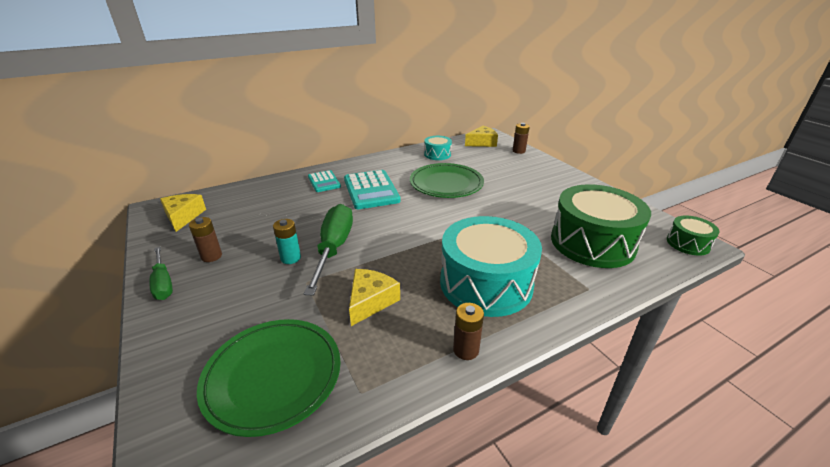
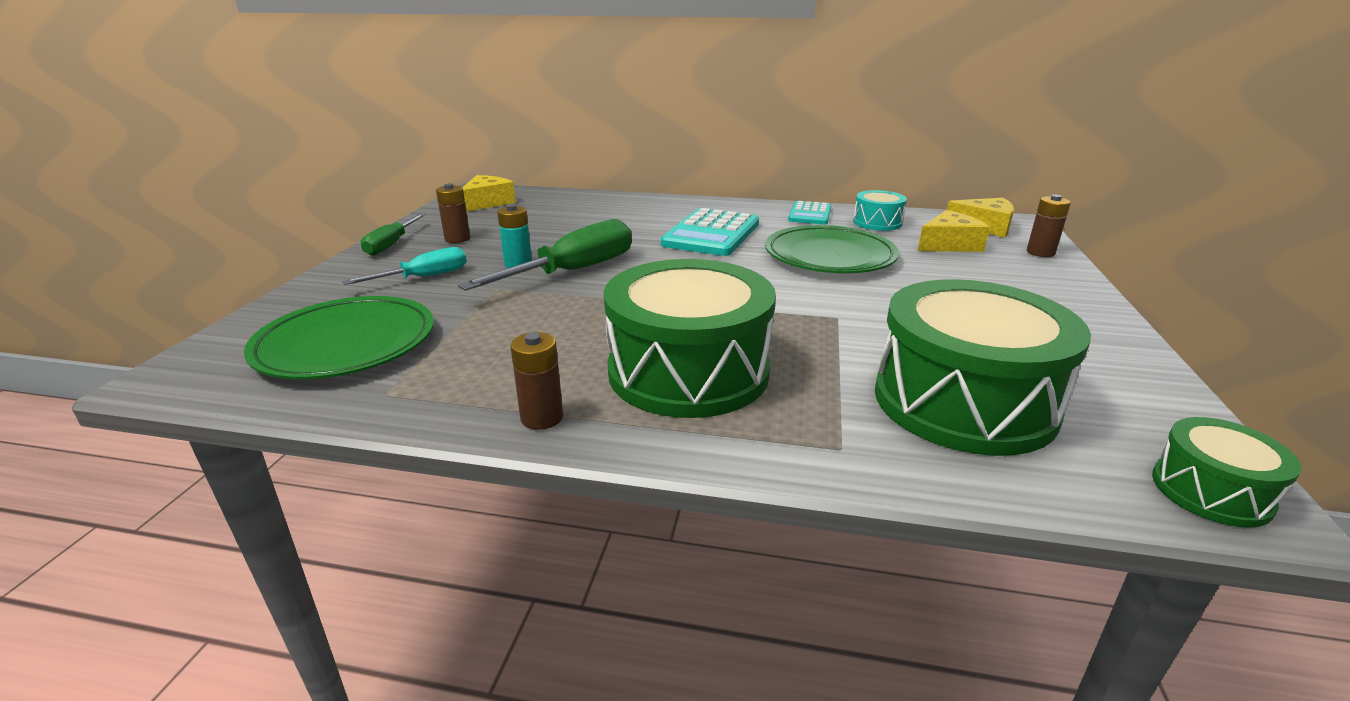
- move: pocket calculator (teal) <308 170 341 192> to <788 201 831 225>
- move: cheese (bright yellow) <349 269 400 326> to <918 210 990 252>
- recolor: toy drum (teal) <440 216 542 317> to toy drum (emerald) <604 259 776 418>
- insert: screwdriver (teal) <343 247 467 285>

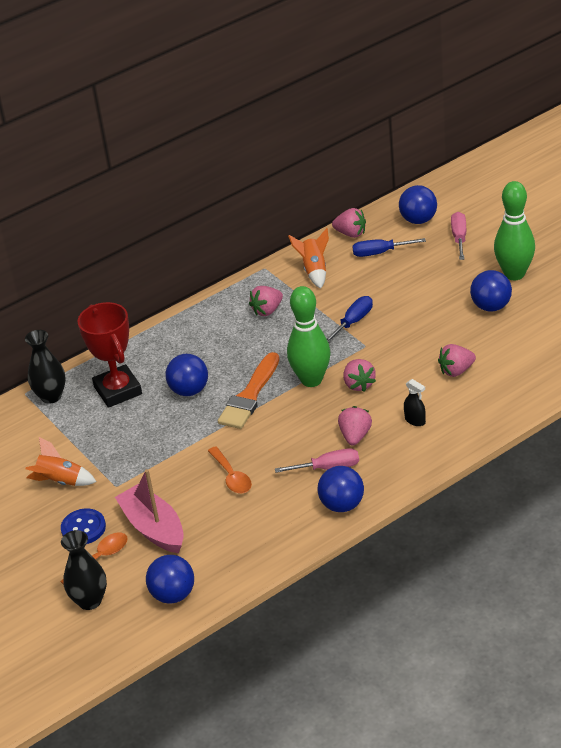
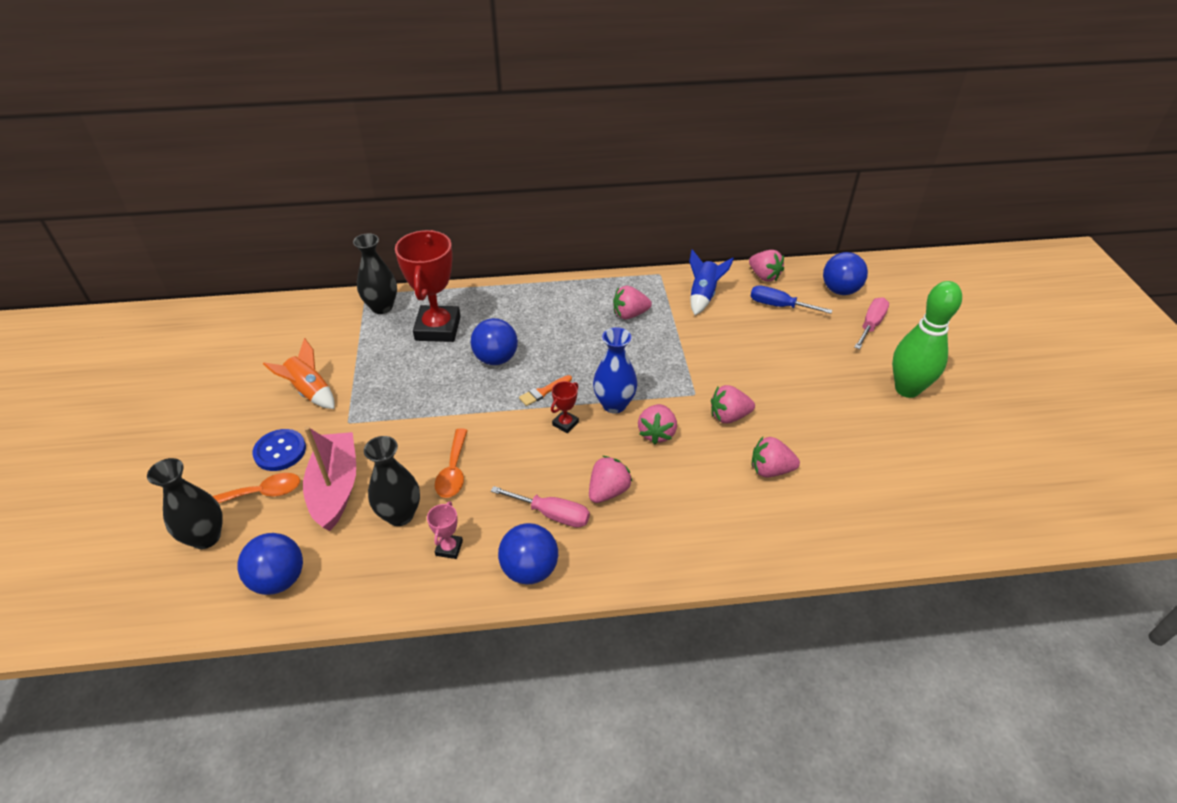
- resize: paintbrush (bright orange) <218 352 279 429> = <519 375 572 406> x0.47
- replace: skittle (emerald) <287 286 330 387> to tall vase (royal blue) <593 327 637 413>
- recolor: toy rocket (bright orange) <288 228 329 288> to toy rocket (royal blue) <689 249 734 315>
- delete: screwdriver (royal blue) <327 296 373 343>
- delete: spray cleaner (jet-black) <404 379 426 426>
- delete: ball (royal blue) <470 270 512 312>
- insert: tall vase (jet-black) <364 436 420 526>
- insert: prize cup (rose-pink) <427 501 463 559>
- insert: prize cup (red) <551 381 579 433>
- insert: berry (rose-pink) <711 385 755 423>

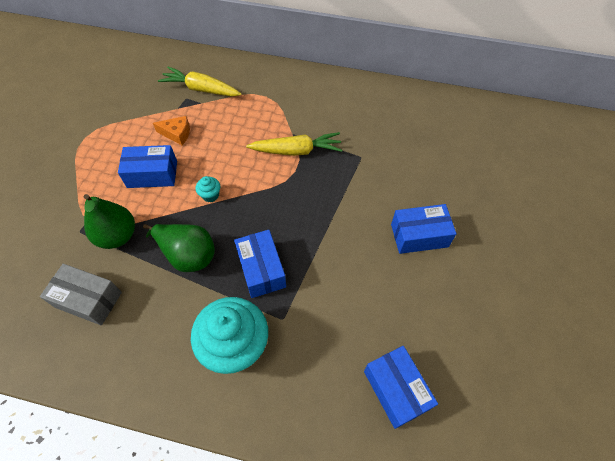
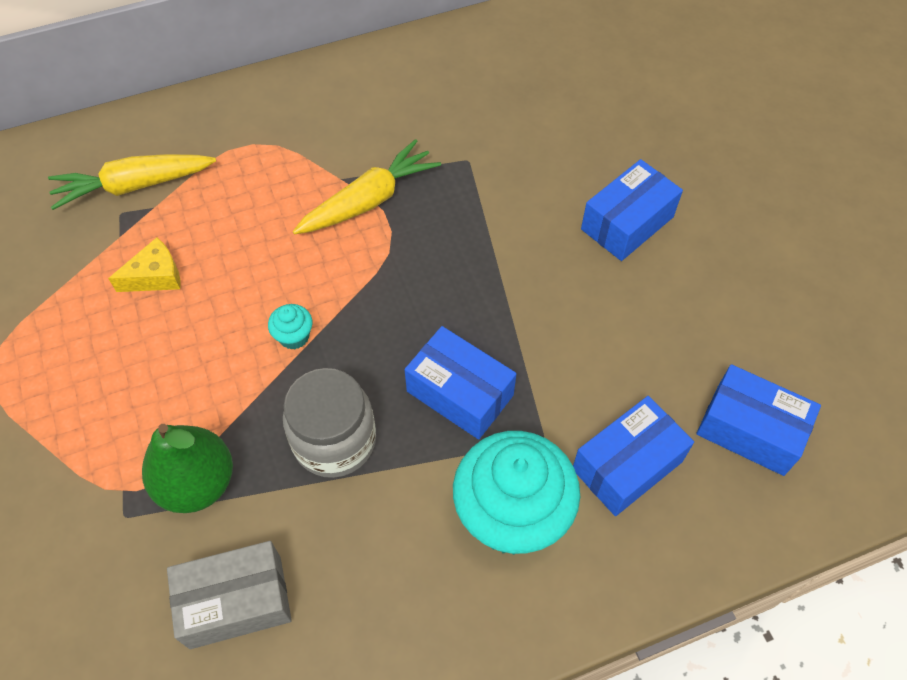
- move: parcel (royal blue) <118 145 177 188> to <573 396 694 516>
- replace: toy pear (emerald) <143 224 215 272> to preserve jar (ash-grey) <283 368 376 478>
- recolor: cheese (bright orange) <153 116 190 145> to cheese (bright yellow) <108 237 181 292>

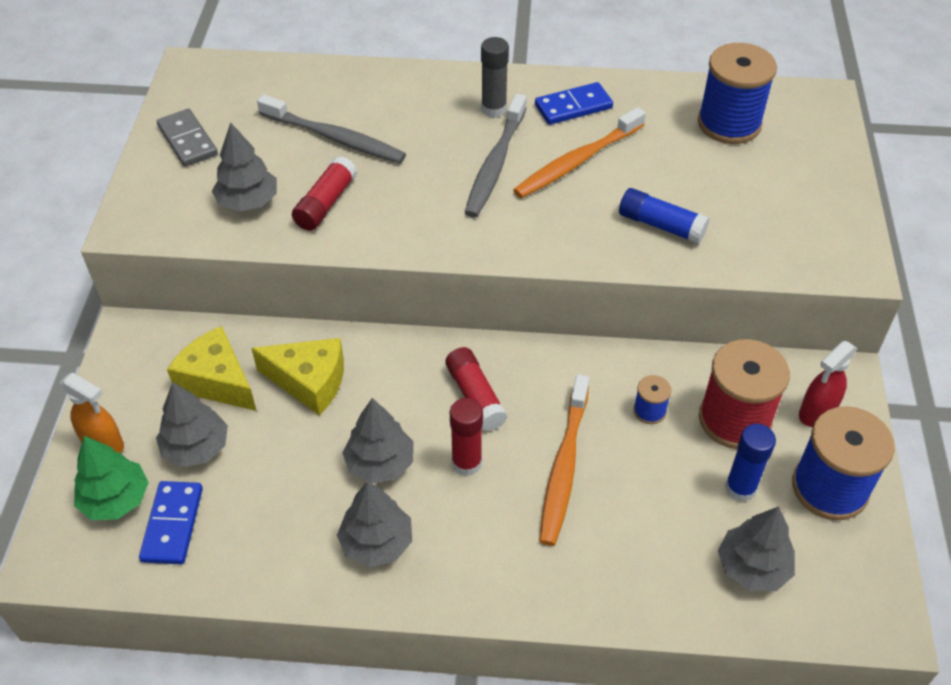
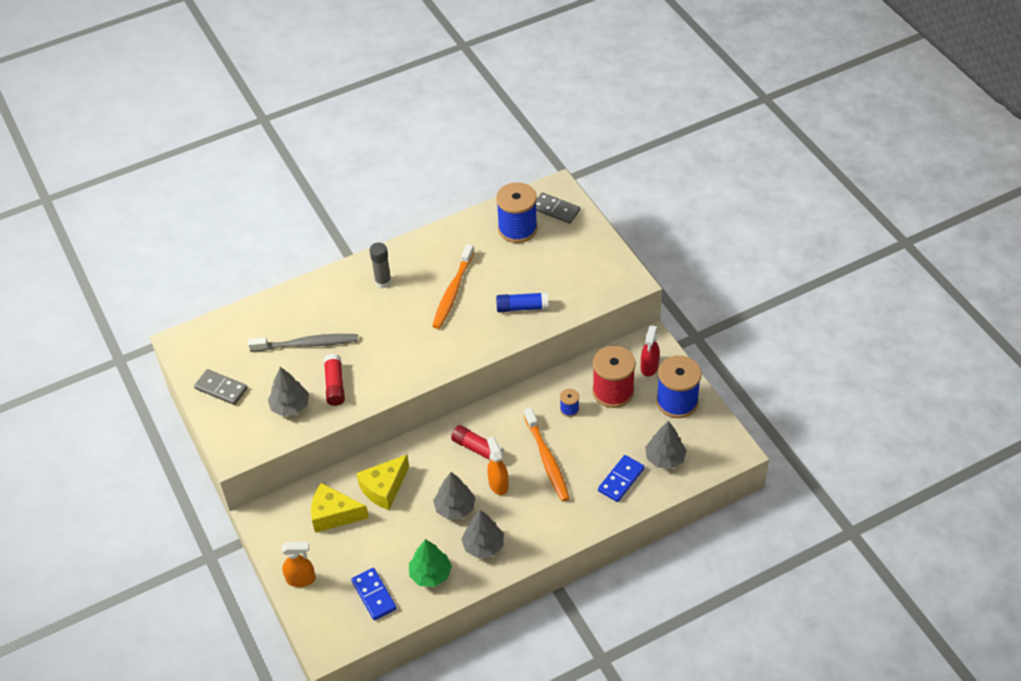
- move: toy tree (emerald) <74 436 149 520> to <409 539 452 587>
- delete: toy tree (ash-grey) <156 382 228 467>
- rotate: cheese (bright yellow) <251 338 344 415> = <356 455 409 510> 150 degrees clockwise
- replace: stick of glue (red) <450 398 483 476> to spray cleaner (bright orange) <487 437 509 495>
- delete: toothbrush (ash-grey) <465 94 527 217>
- move: domino piece (royal blue) <535 82 613 125> to <598 455 645 502>
- delete: stick of glue (royal blue) <725 424 776 502>
- insert: domino piece (ash-grey) <536 193 580 224>

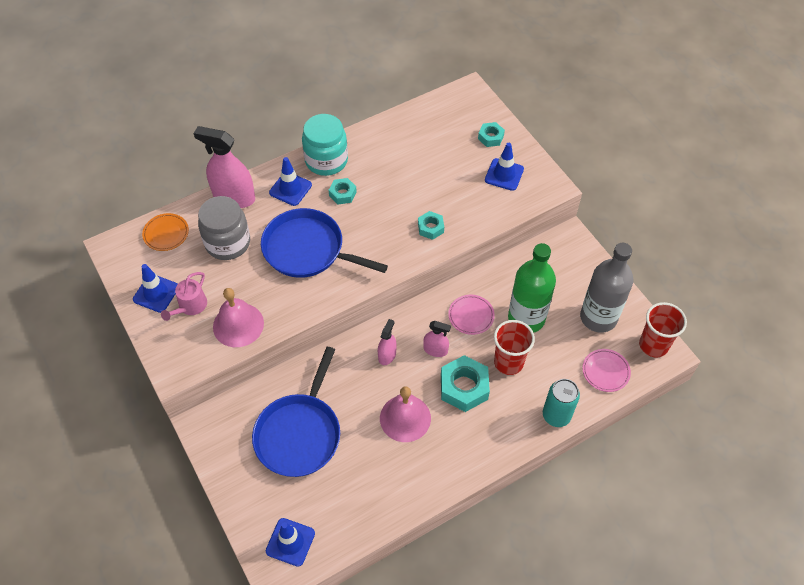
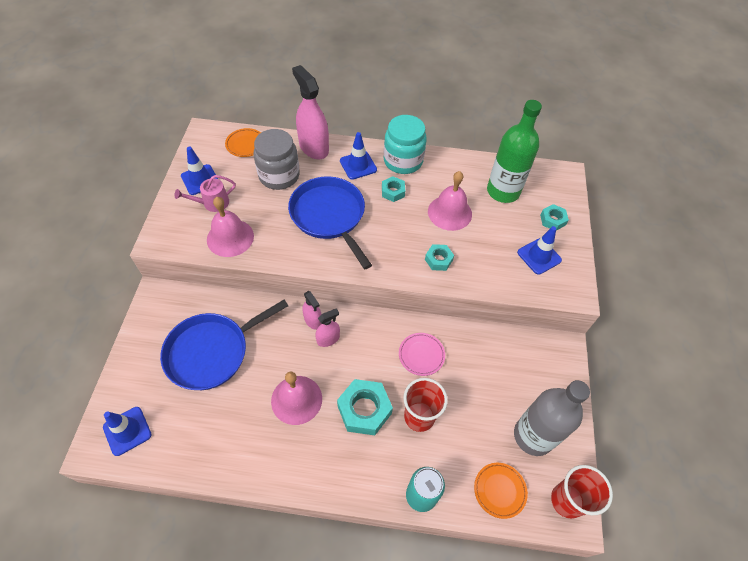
- move: spray cleaner (rose-pink) <423 321 451 357> to <303 291 321 330>
- move: flask (emerald) <508 243 556 333> to <487 100 542 203>
- recolor: flat dish (rose-pink) <582 349 631 392> to flat dish (bright orange) <474 463 528 519>
- insert: bell (rose-pink) <428 171 472 231>

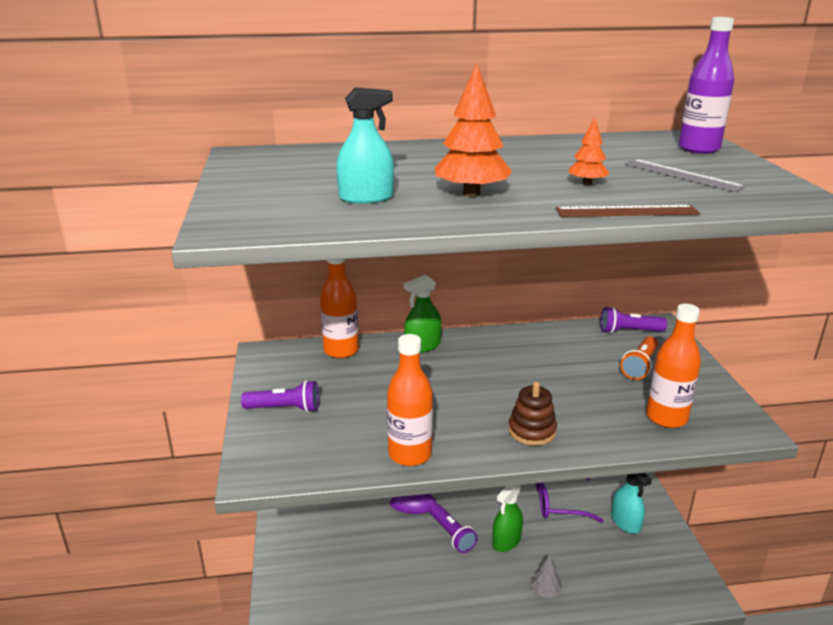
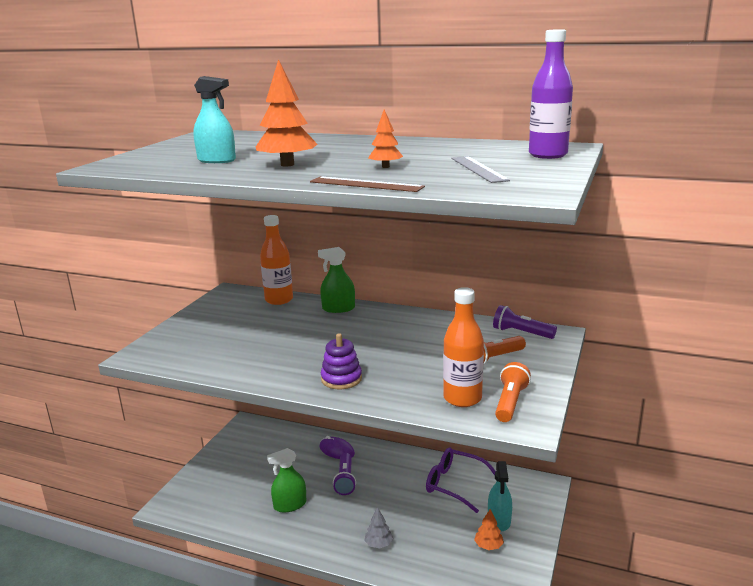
- delete: torch (royal purple) <241 380 319 412>
- delete: flask (bright orange) <387 334 433 466>
- move: spray cleaner (emerald) <492 485 523 552> to <267 448 307 513>
- recolor: stacking toy (russet) <508 381 557 446> to stacking toy (royal purple) <321 333 362 389>
- insert: toy tree (bright orange) <474 509 504 550>
- insert: torch (bright orange) <495 362 531 422>

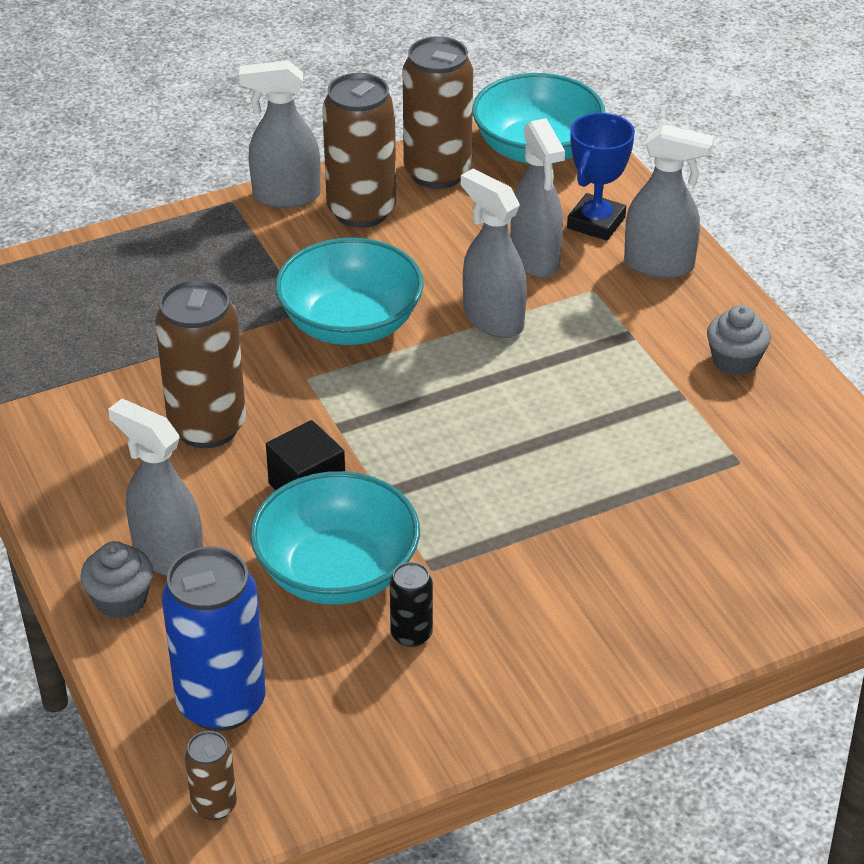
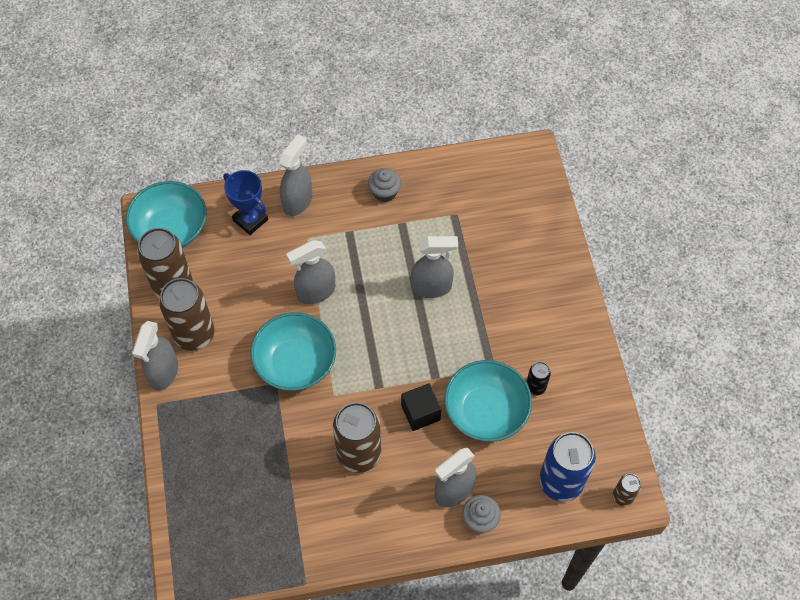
- move: spray cleaner (ash-grey) <510 118 565 278> to <411 236 458 298>

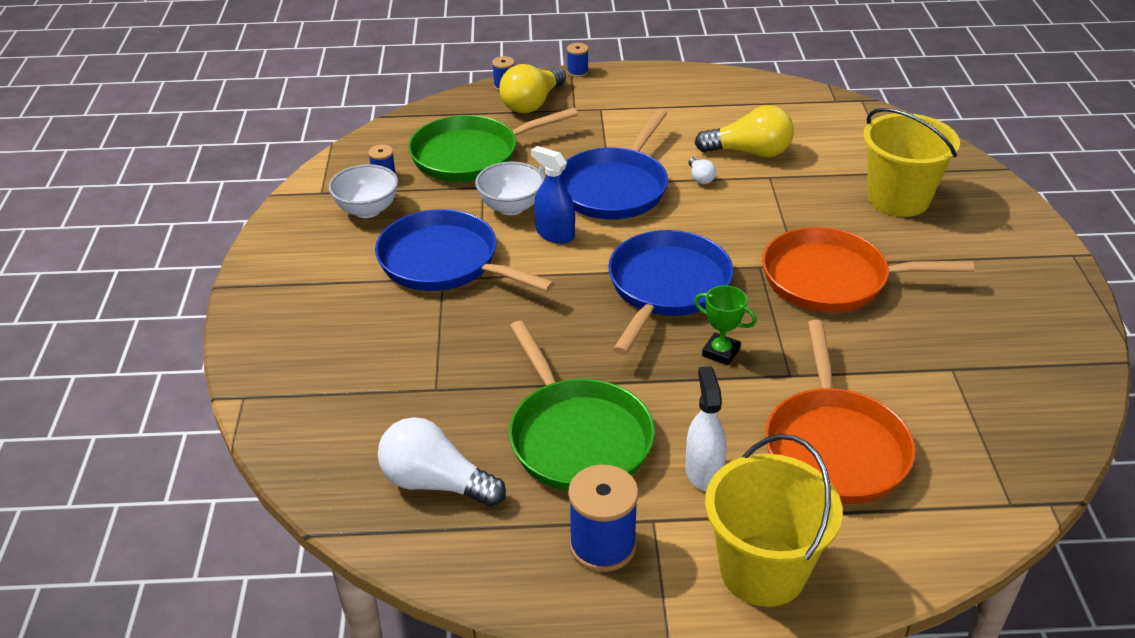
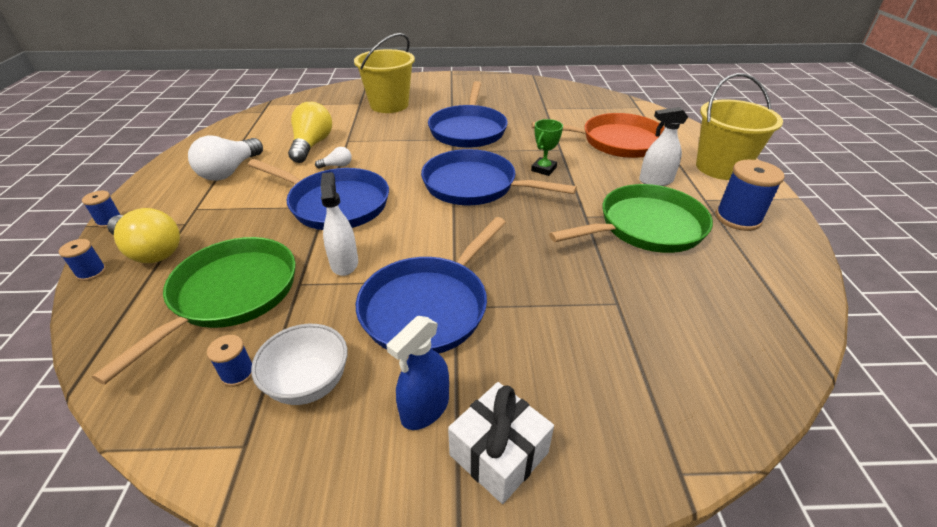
- move: bulb (white) <378 417 506 507> to <188 135 263 181>
- rotate: frying pan (emerald) <408 107 578 182> = <92 237 296 384> 135 degrees counterclockwise
- replace: serving bowl (white) <475 162 545 215> to spray cleaner (white) <321 172 358 276>
- move: spray cleaner (royal blue) <531 146 575 244> to <386 316 449 430>
- recolor: frying pan (bright orange) <762 227 974 312> to frying pan (royal blue) <428 81 508 148>
- insert: gift (white) <448 382 554 504>

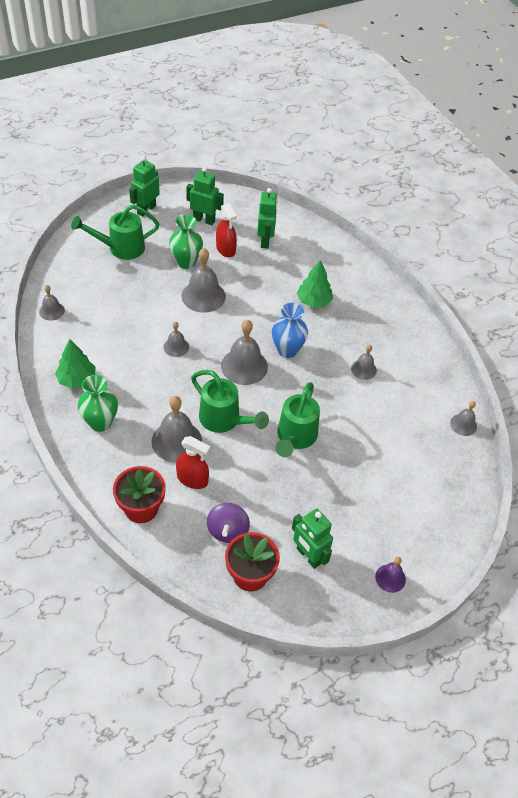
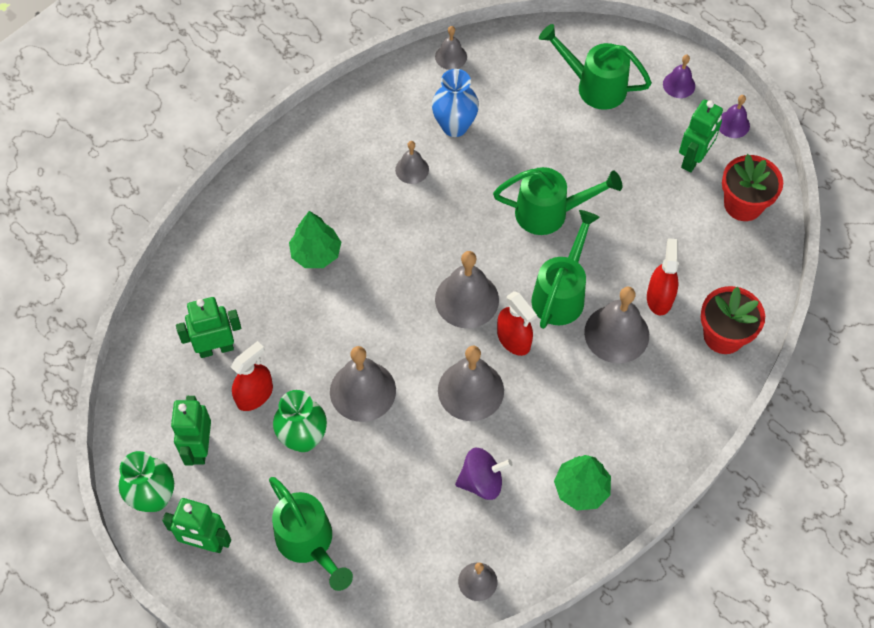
- move: tall vase (emerald) <78 375 118 432> to <119 451 174 512>
- resize: bell (ash-grey) <163 322 189 357> = <438 346 504 421> x1.81
- move: toy top (royal purple) <207 503 250 543> to <455 448 512 500>
- move: tall vase (royal blue) <272 303 308 358> to <432 69 479 137>
- insert: spray cleaner (red) <497 291 537 356>
- insert: watering can (emerald) <539 24 652 110>
- insert: bell (royal purple) <719 95 750 138>

